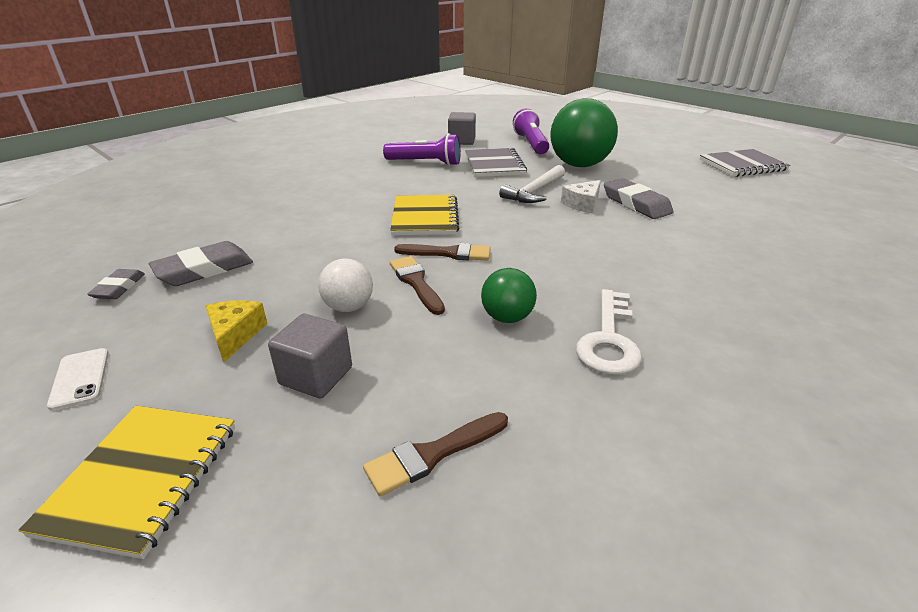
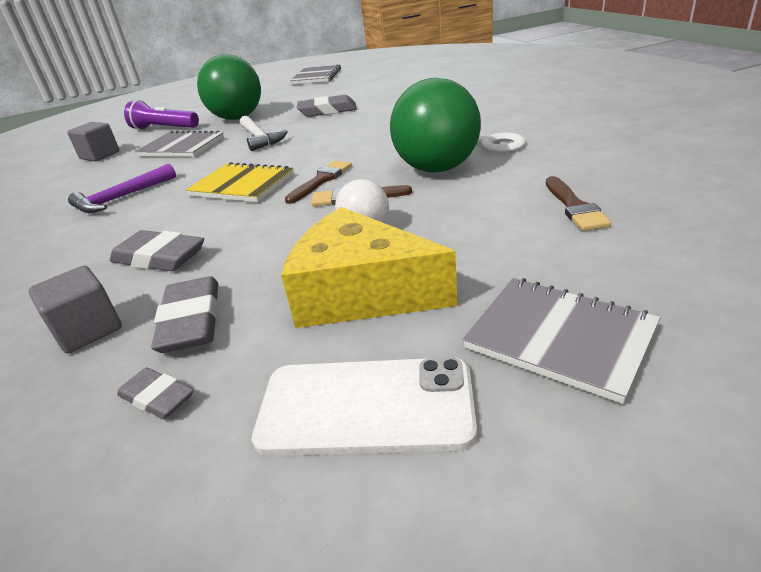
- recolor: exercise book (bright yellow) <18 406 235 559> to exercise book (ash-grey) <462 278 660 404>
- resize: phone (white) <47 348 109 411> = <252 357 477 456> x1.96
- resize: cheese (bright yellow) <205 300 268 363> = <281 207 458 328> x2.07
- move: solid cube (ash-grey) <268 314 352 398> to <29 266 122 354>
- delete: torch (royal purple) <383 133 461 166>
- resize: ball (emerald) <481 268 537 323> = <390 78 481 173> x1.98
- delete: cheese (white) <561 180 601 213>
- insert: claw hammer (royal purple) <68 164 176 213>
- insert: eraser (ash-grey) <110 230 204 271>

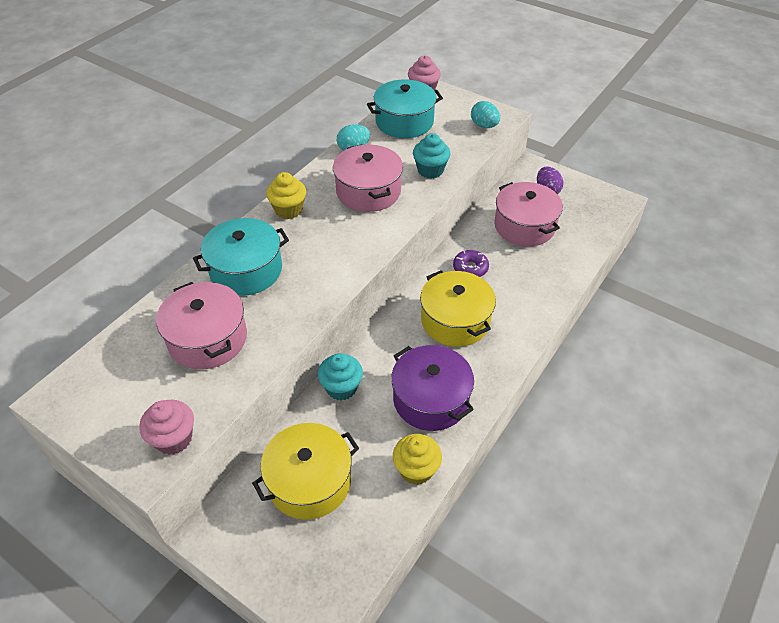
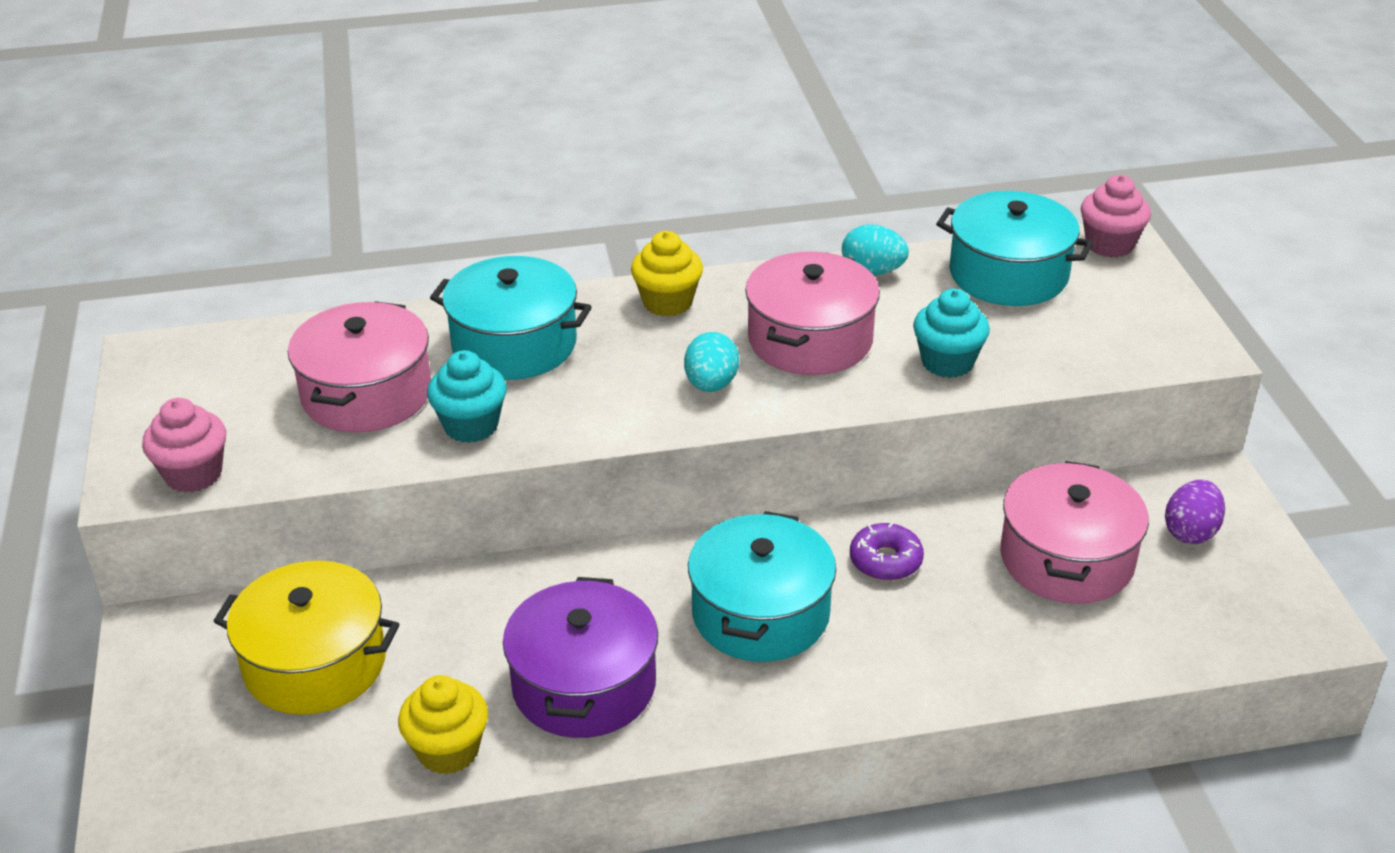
- move: cupcake (teal) <318 353 363 401> to <427 350 507 443>
- recolor: pot (bright yellow) <420 270 496 347> to pot (teal) <688 511 836 662>
- move: egg shape (teal) <471 101 500 128> to <684 332 739 392>

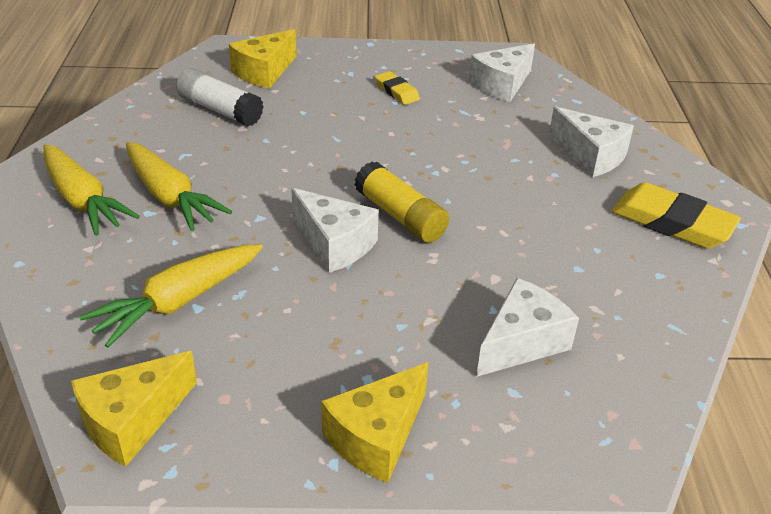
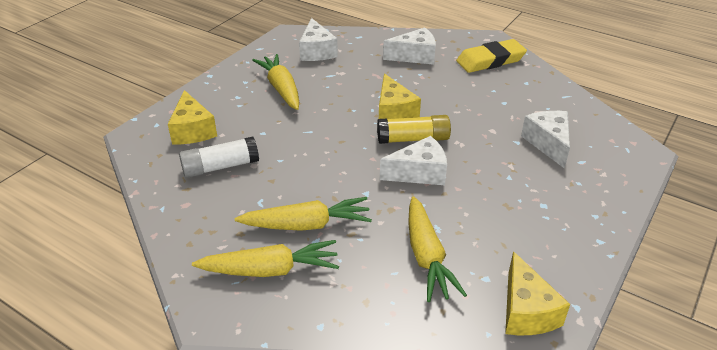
- move: cheese (bright yellow) <321 362 429 483> to <379 73 421 119>
- replace: eraser (bright yellow) <375 71 420 105> to root vegetable (bright yellow) <252 54 299 110>

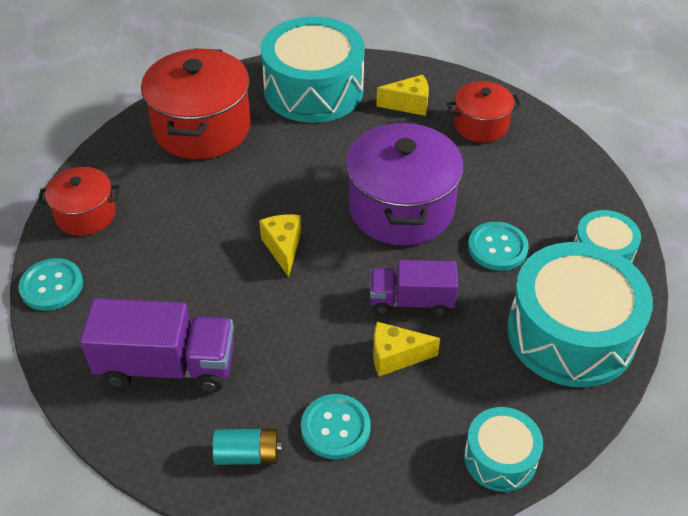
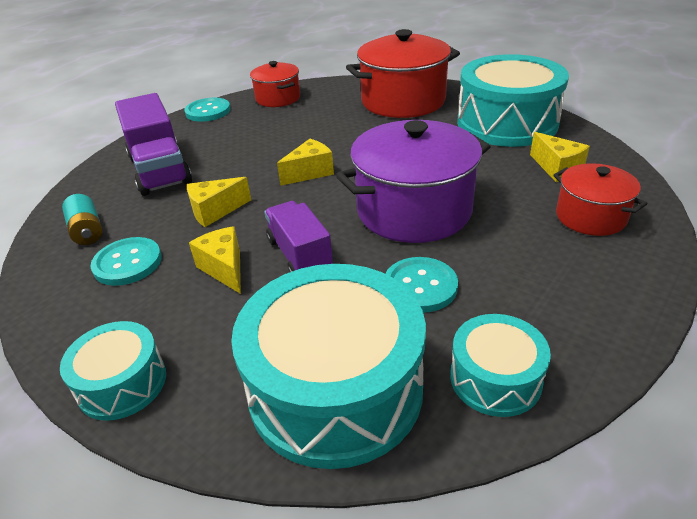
- insert: cheese (bright yellow) <187 177 251 227>

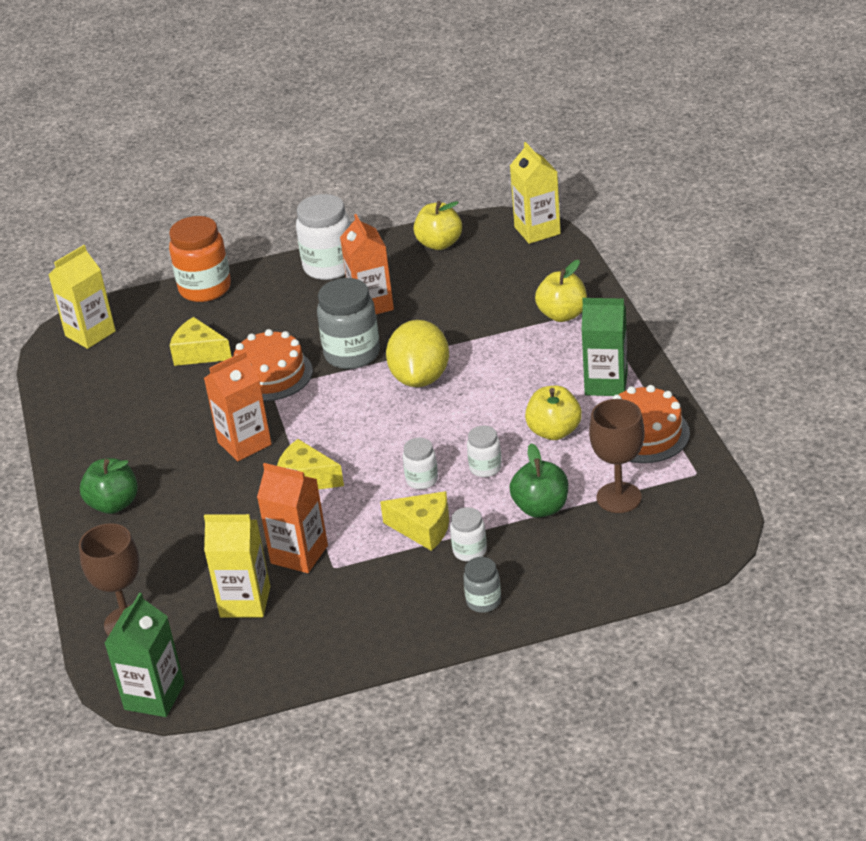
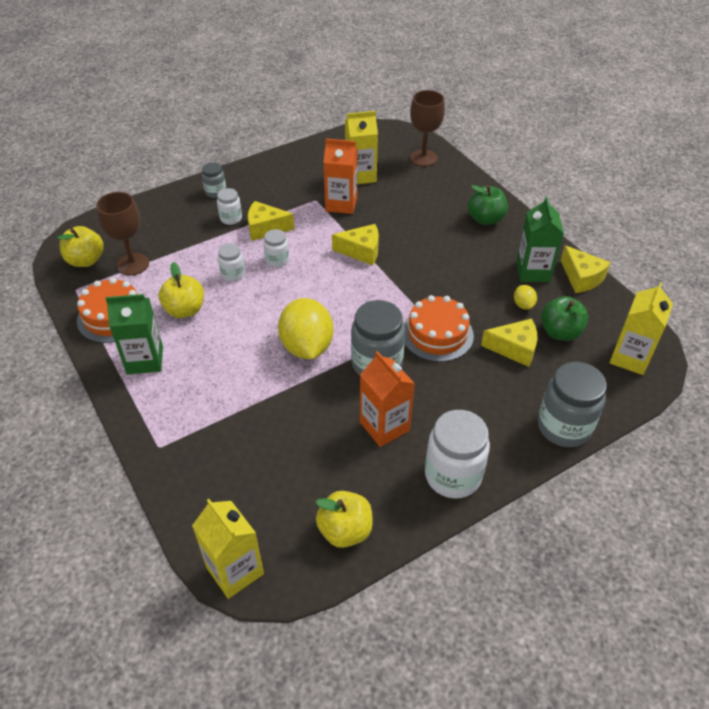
- move: milk carton (emerald) <104 593 184 717> to <516 197 564 282>
- recolor: preserve jar (bright orange) <169 216 231 302> to preserve jar (ash-grey) <538 362 607 447>
- delete: milk carton (bright orange) <204 351 272 461>
- move: apple fruit (emerald) <509 443 568 518> to <541 296 588 341>
- move: apple fruit (bright yellow) <535 260 587 322> to <57 226 104 267>
- insert: lemon (bright yellow) <514 285 537 310>
- insert: cheese (bright yellow) <561 245 611 293>

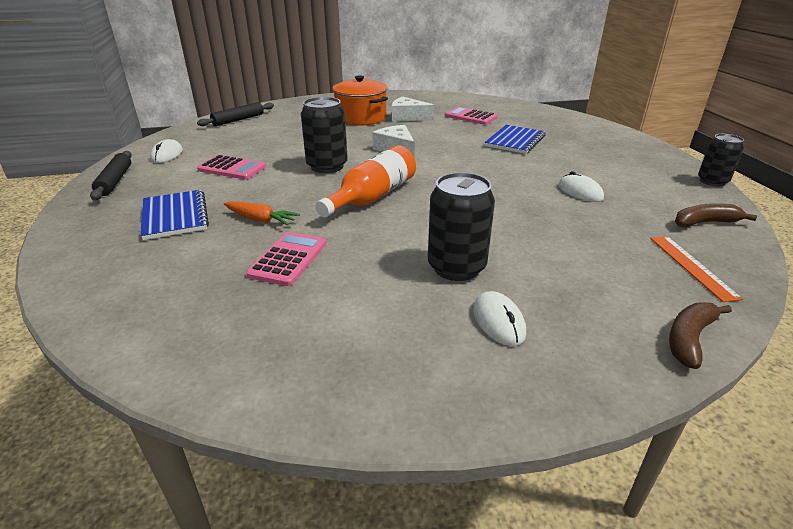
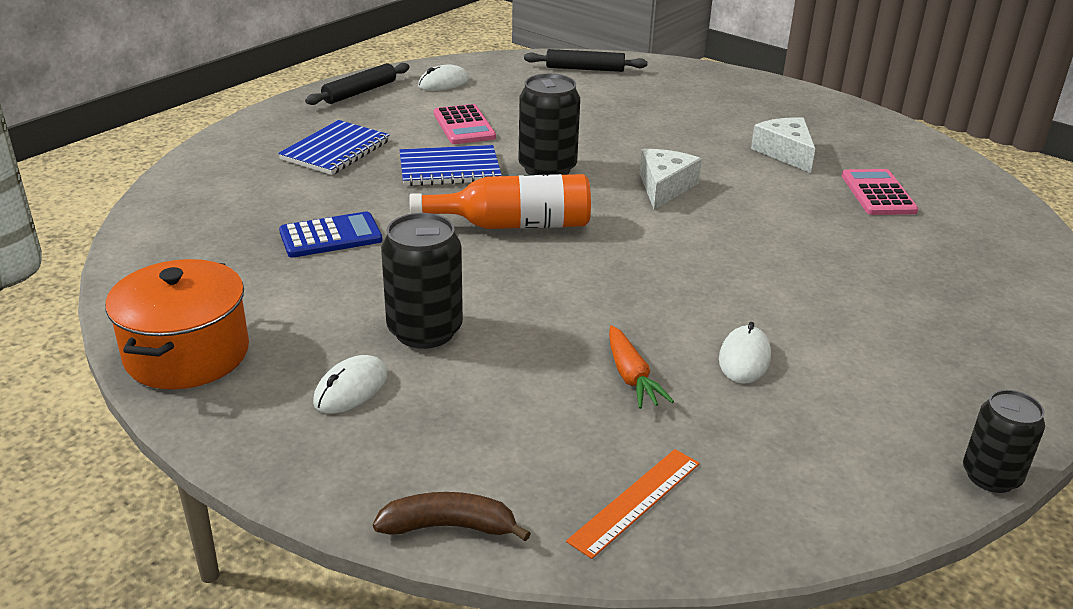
- move: root vegetable (bright orange) <224 201 300 225> to <609 325 674 409>
- recolor: pocket calculator (rose-pink) <246 232 326 286> to pocket calculator (royal blue) <279 211 383 258>
- move: pot (bright orange) <332 75 388 126> to <105 259 249 390>
- move: exercise book (royal blue) <485 125 546 154> to <400 145 502 186>
- delete: toy banana (russet) <675 203 757 227>

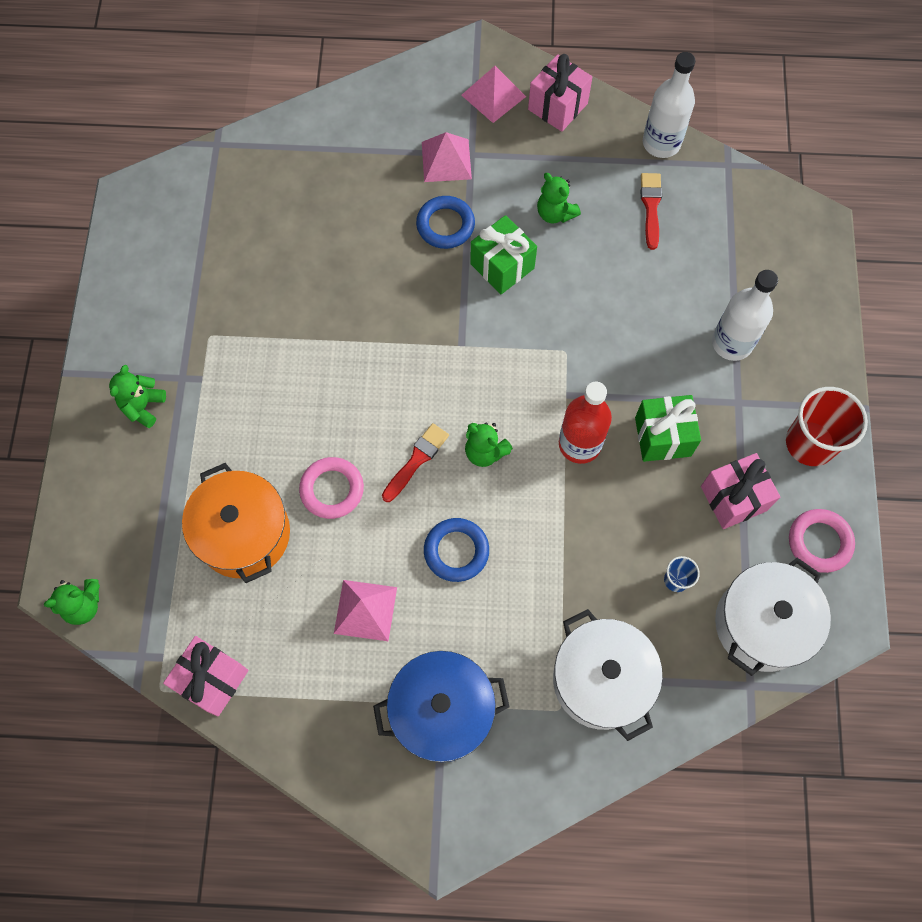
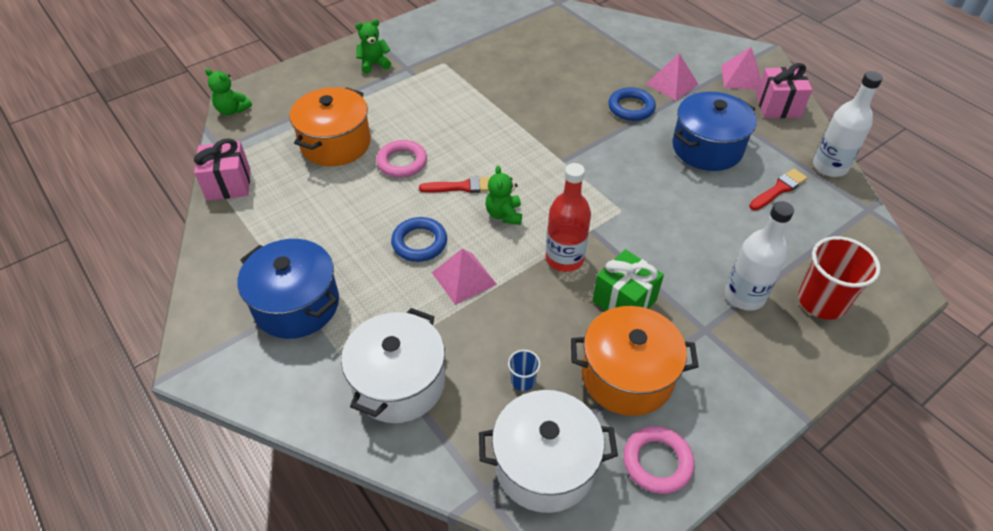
- move: pyramid shape (rose-pink) <334 580 397 641> to <432 248 497 305>
- delete: gift (emerald) <470 215 537 294>
- replace: teddy (emerald) <537 173 581 224> to pot (royal blue) <672 91 757 171>
- replace: gift (rose-pink) <701 453 780 529> to pot (bright orange) <571 306 699 416>
- move: cup (red) <786 387 868 466> to <798 236 881 320>

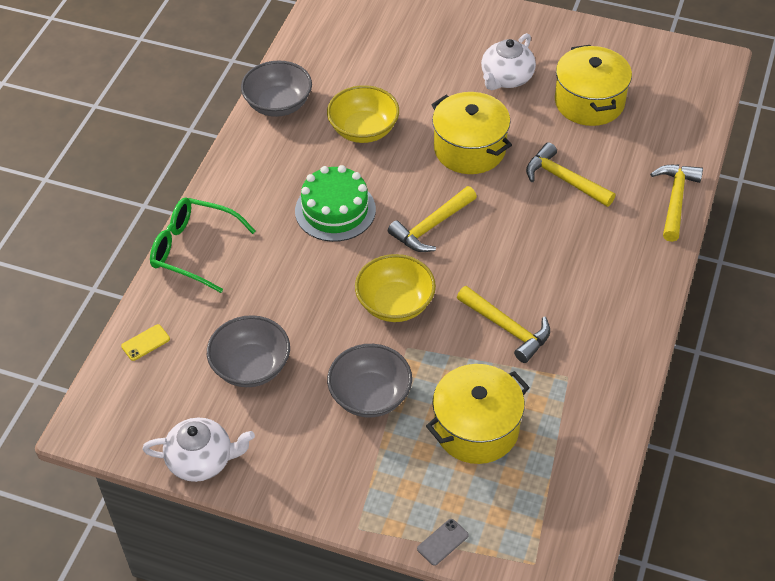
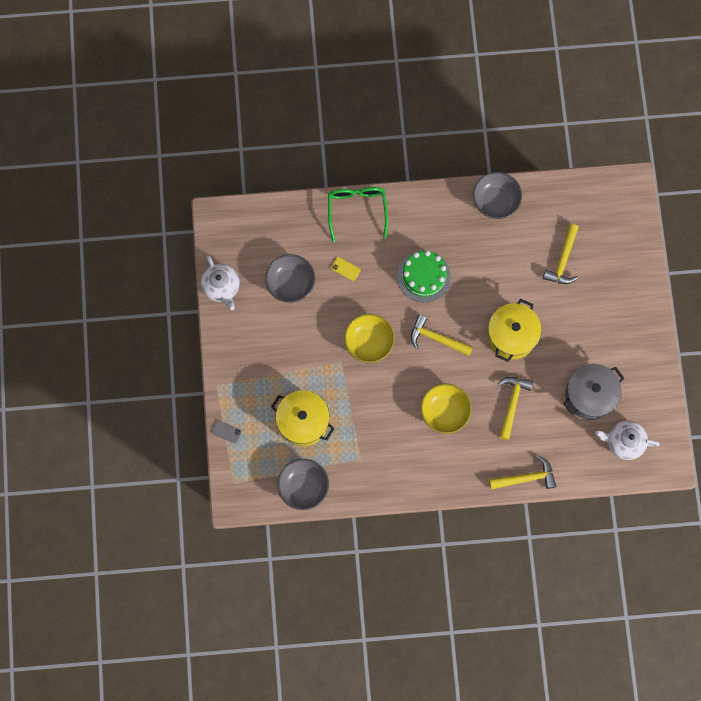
- move: phone (bright yellow) <121 324 170 361> to <331 257 361 281>
- move: serving bowl (bright yellow) <327 85 399 143> to <421 384 472 434>
- move: serving bowl (ash-grey) <327 344 412 418> to <277 459 329 510>
- move: claw hammer (bright yellow) <457 286 550 363> to <543 224 579 284>
- move: tea pot (white) <481 33 536 90> to <595 421 660 460>
- recolor: pot (bright yellow) <555 45 632 126> to pot (ash-grey) <563 364 624 420>

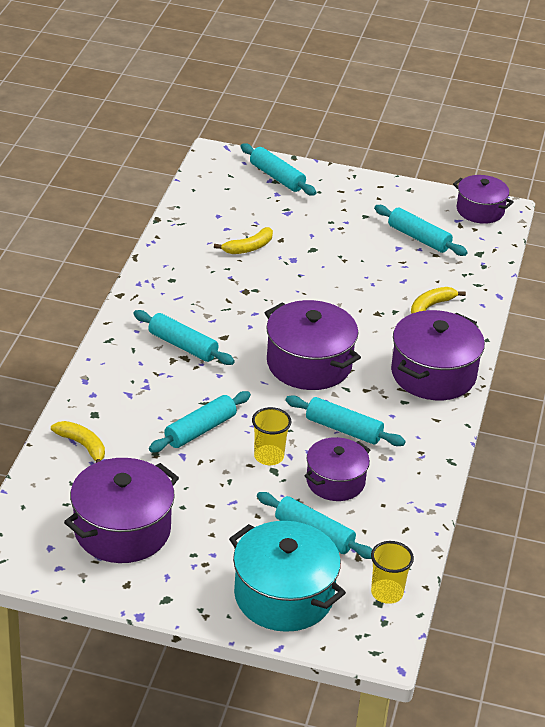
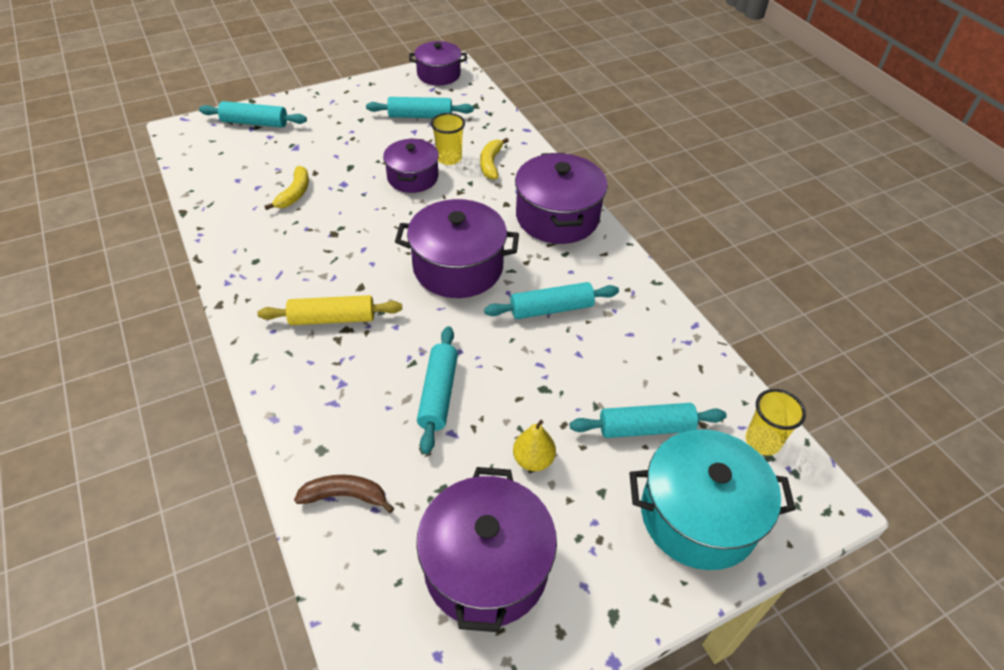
- recolor: toy banana (bright yellow) <51 421 105 463> to toy banana (russet) <294 475 394 513>
- recolor: dough roller (teal) <133 310 235 365> to dough roller (bright yellow) <257 295 402 325>
- move: cup (bright yellow) <252 407 291 465> to <431 113 465 165>
- move: pot (royal purple) <305 437 370 501> to <383 138 439 193>
- insert: toy pear (bright yellow) <513 420 556 471>

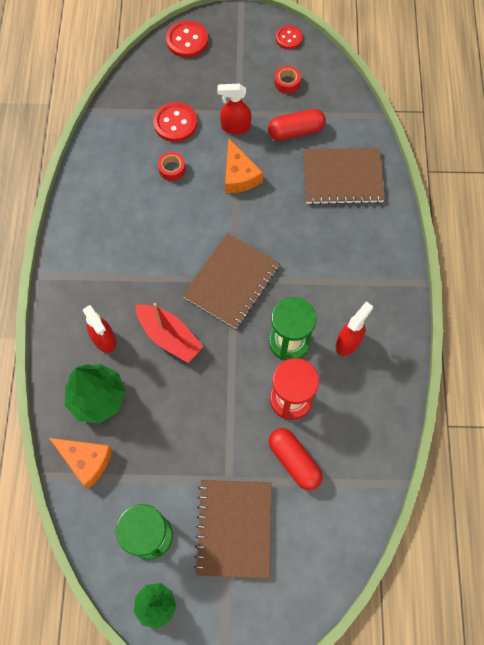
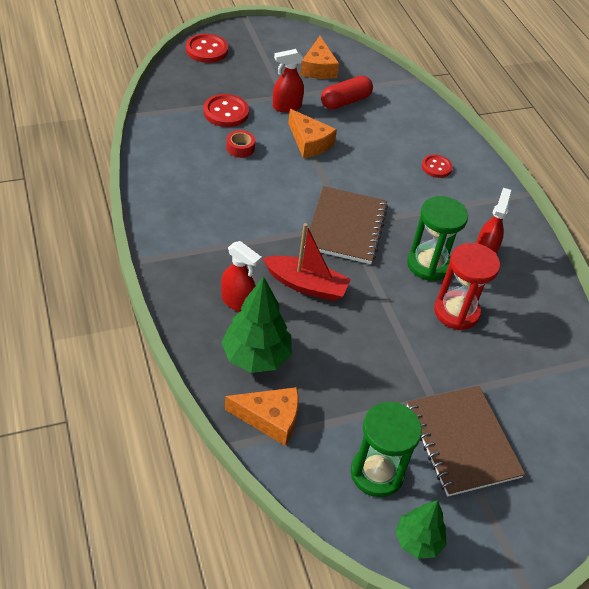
- delete: pill shape (red) <268 428 323 490>
- replace: tape (red) <275 66 301 94> to cheese (bright orange) <300 36 339 79>
- move: sewing button (red) <276 25 303 49> to <422 155 452 178>
- delete: exercise book (russet) <303 148 385 205>

